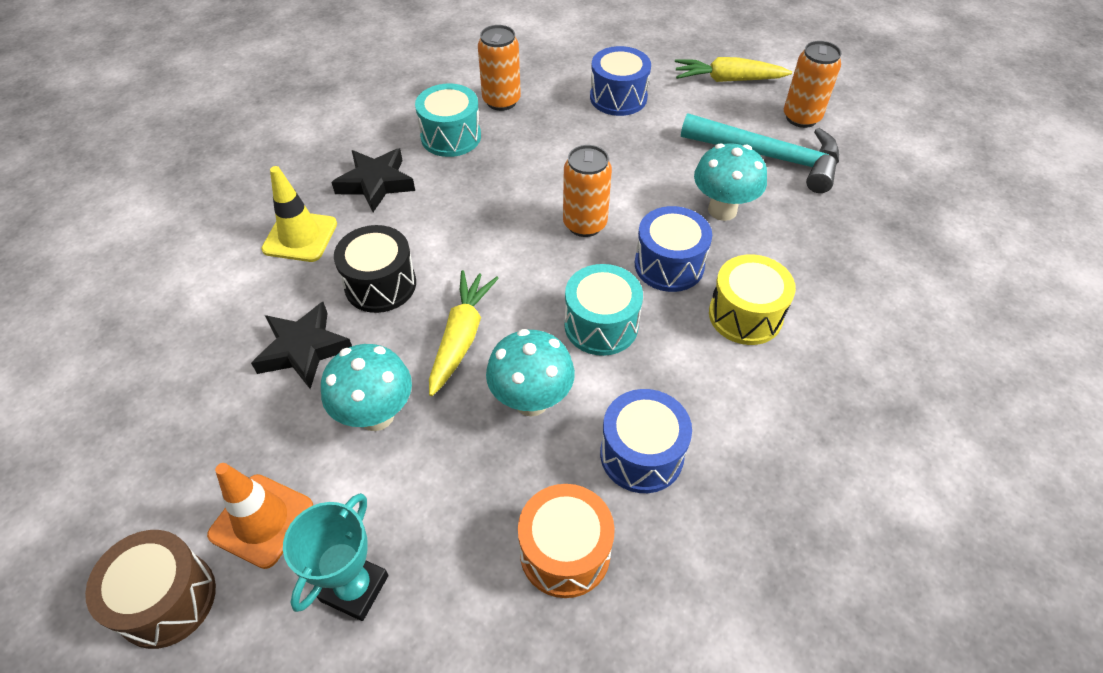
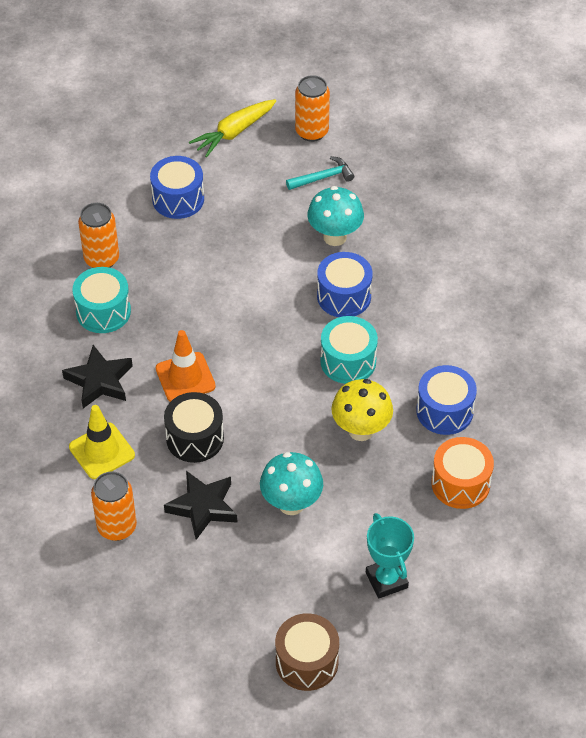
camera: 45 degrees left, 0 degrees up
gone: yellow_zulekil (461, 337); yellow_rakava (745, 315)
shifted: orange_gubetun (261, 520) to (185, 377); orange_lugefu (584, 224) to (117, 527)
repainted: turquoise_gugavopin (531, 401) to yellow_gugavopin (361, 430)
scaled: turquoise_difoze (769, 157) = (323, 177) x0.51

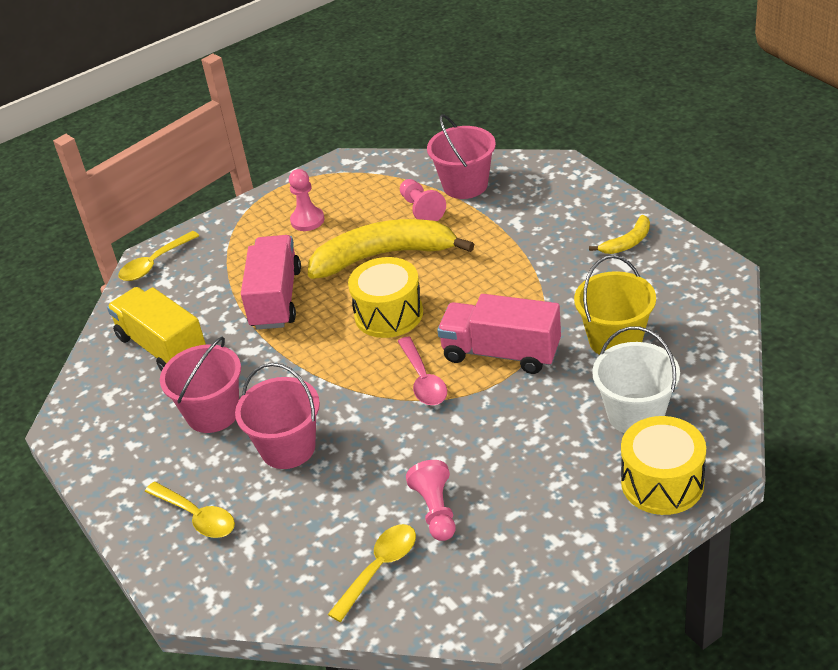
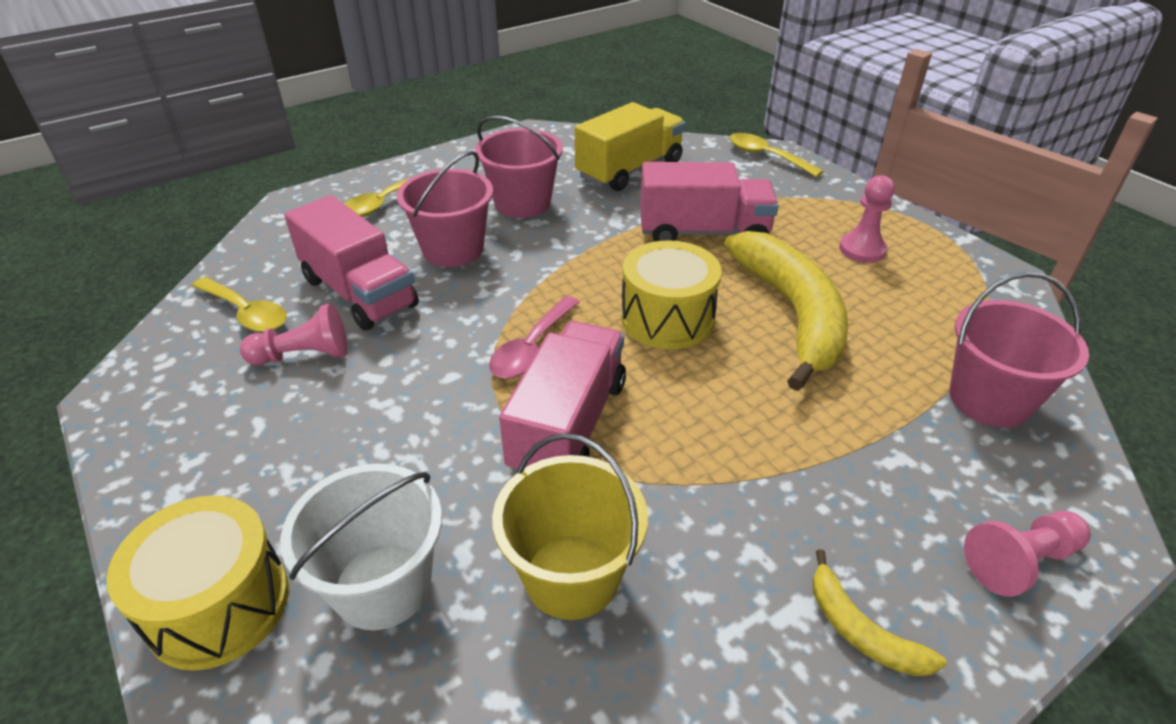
camera: 85 degrees right, 0 degrees up
new: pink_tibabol (359, 292)
shifted: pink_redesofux (421, 209) to (1020, 562)
rotated: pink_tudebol (423, 380) = (532, 348) 45 degrees counterclockwise

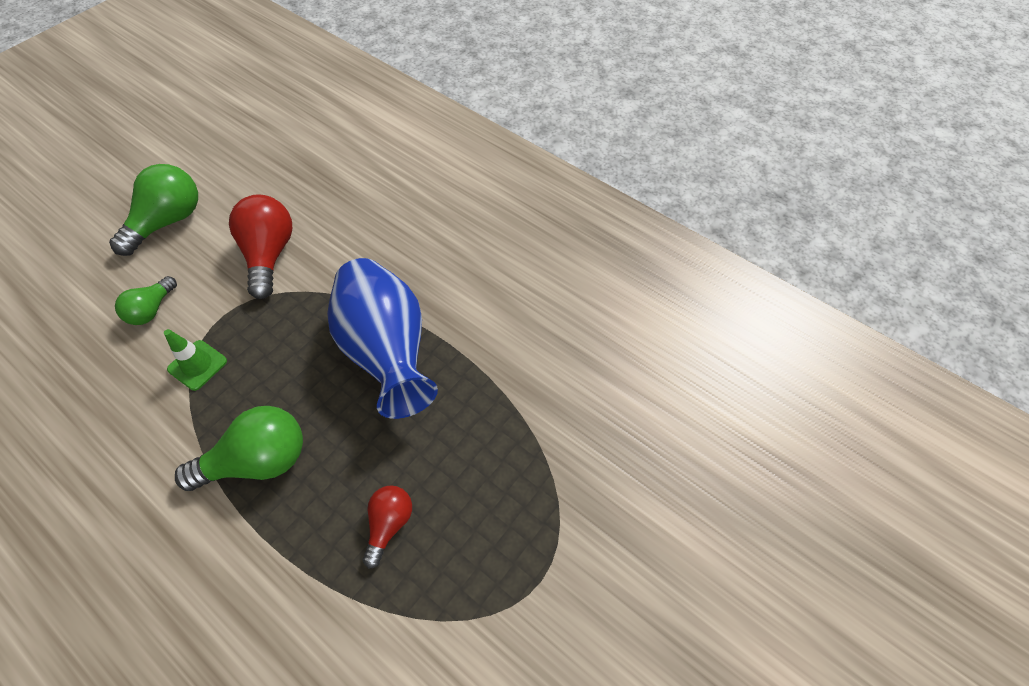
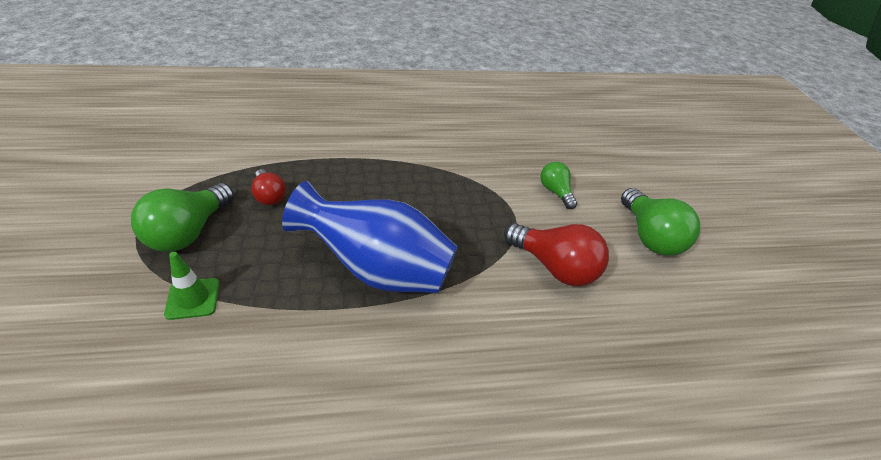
camera: 130 degrees right, 15 degrees down
shifted: green_gubetun (197, 365) to (193, 299); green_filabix (258, 461) to (189, 232)

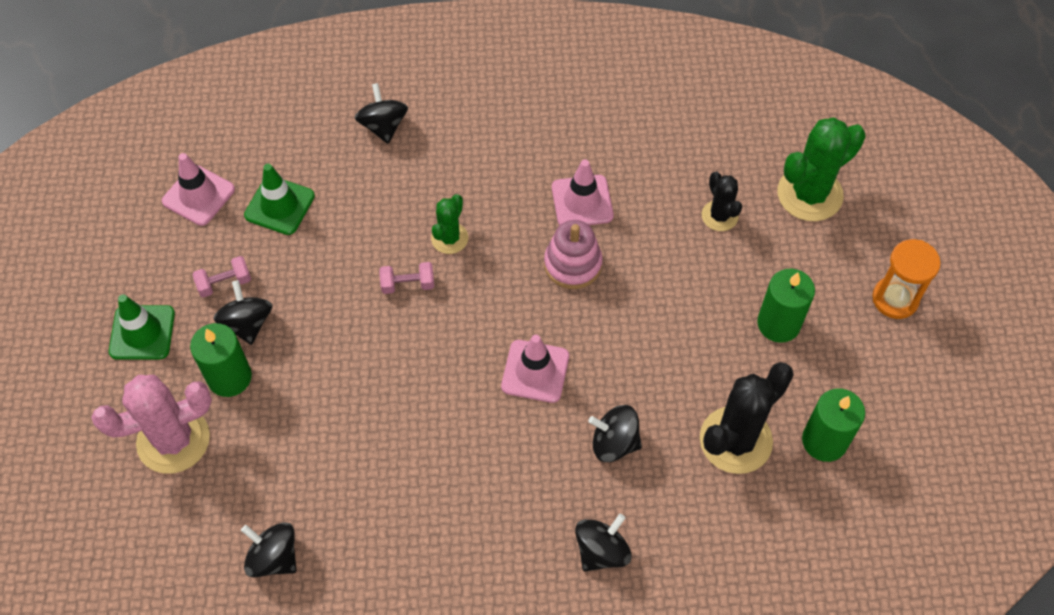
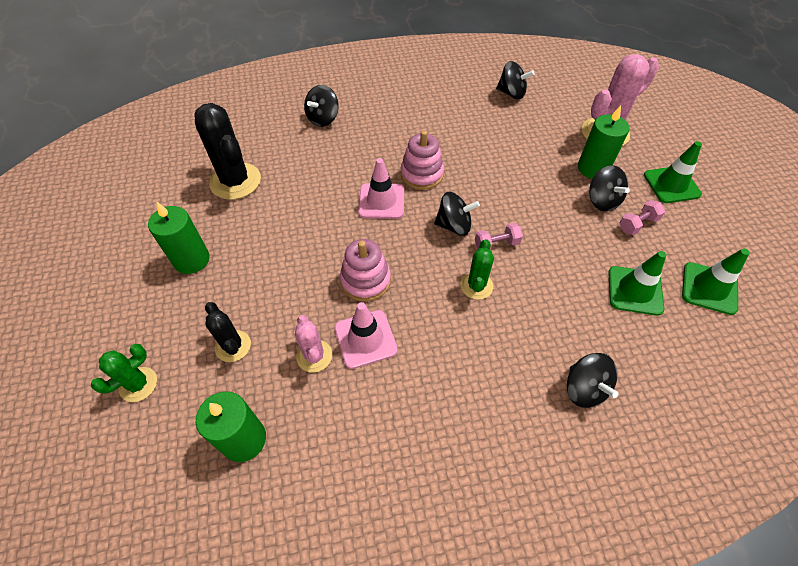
camera: 170 degrees right, 5 degrees down
gone: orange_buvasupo (895, 299)
new: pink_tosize (314, 356); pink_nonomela (422, 174)
shifted: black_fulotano (614, 443) to (454, 226); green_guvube (824, 441) to (244, 439)
repainted: pink_gubetun (198, 195) to green_gubetun (709, 288)
rotated: black_tosize (735, 440) = (235, 181) 75 degrees counterclockwise
scaled: green_tosize (809, 194) = (138, 384) x0.56

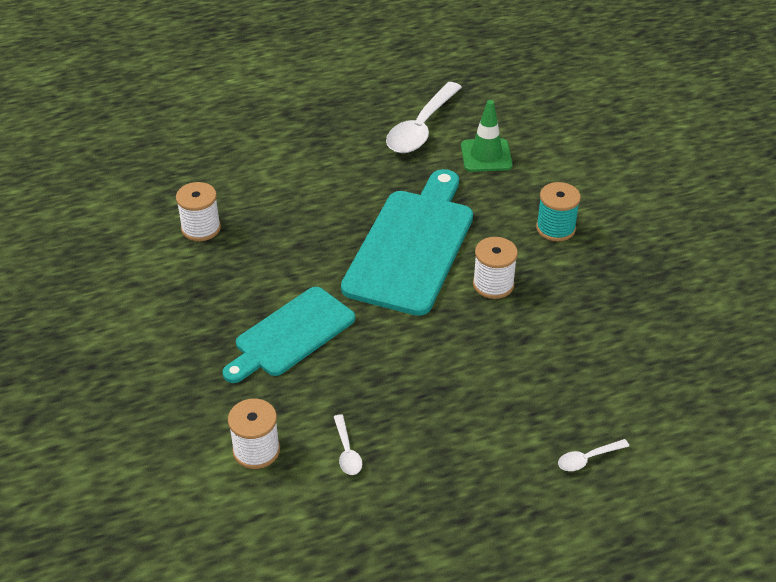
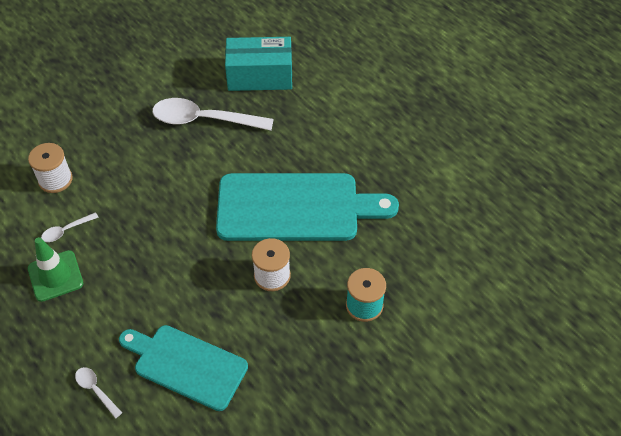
camera: 70 degrees right, 10 degrees up
shifted: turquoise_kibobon (291, 334) to (186, 365); white_tudebol (421, 128) to (204, 120); green_gubetun (486, 155) to (55, 276)
swapped: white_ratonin (201, 228) to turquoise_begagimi (260, 76)

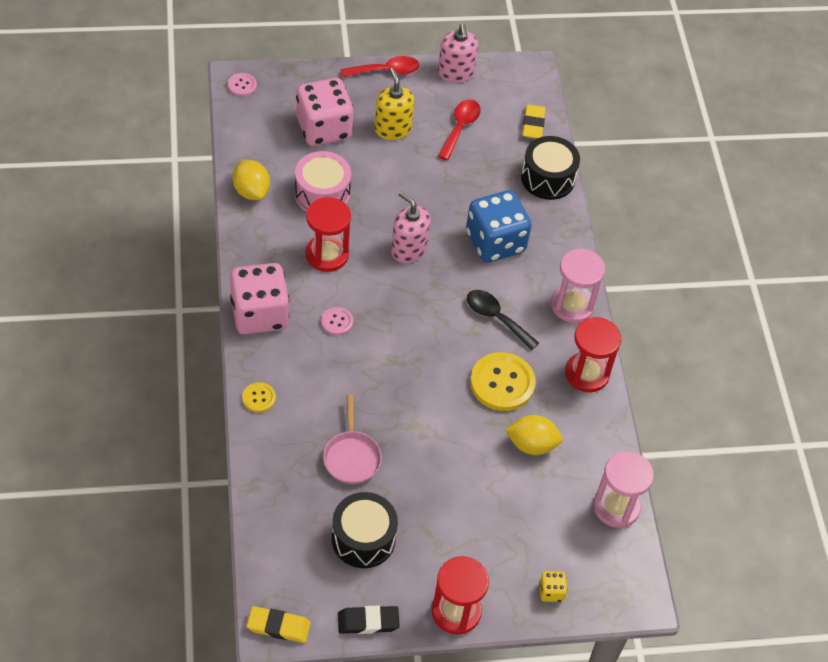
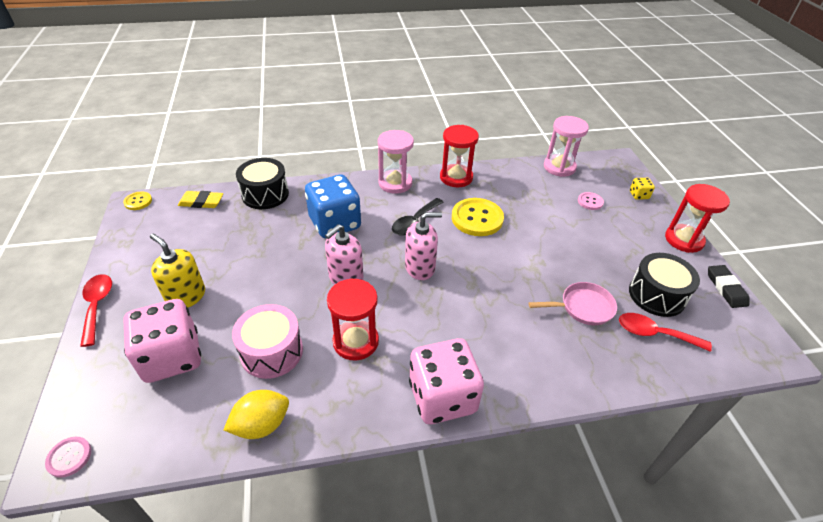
camera: 90 degrees left, 10 degrees down
gone: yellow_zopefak (278, 626); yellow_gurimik (531, 445)
shifted: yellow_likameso (259, 398) to (138, 201); pink_likameso (337, 322) to (590, 202); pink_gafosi (455, 73) to (420, 268); red_tudebol (460, 128) to (654, 334)
rotated: yellow_gafosi (392, 129) = (186, 296) 60 degrees clockwise

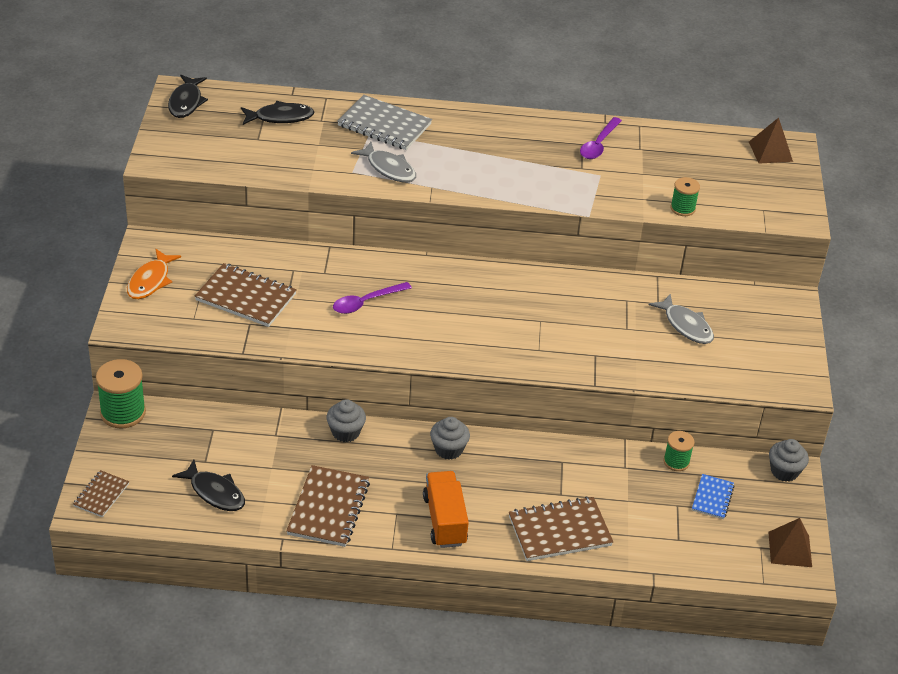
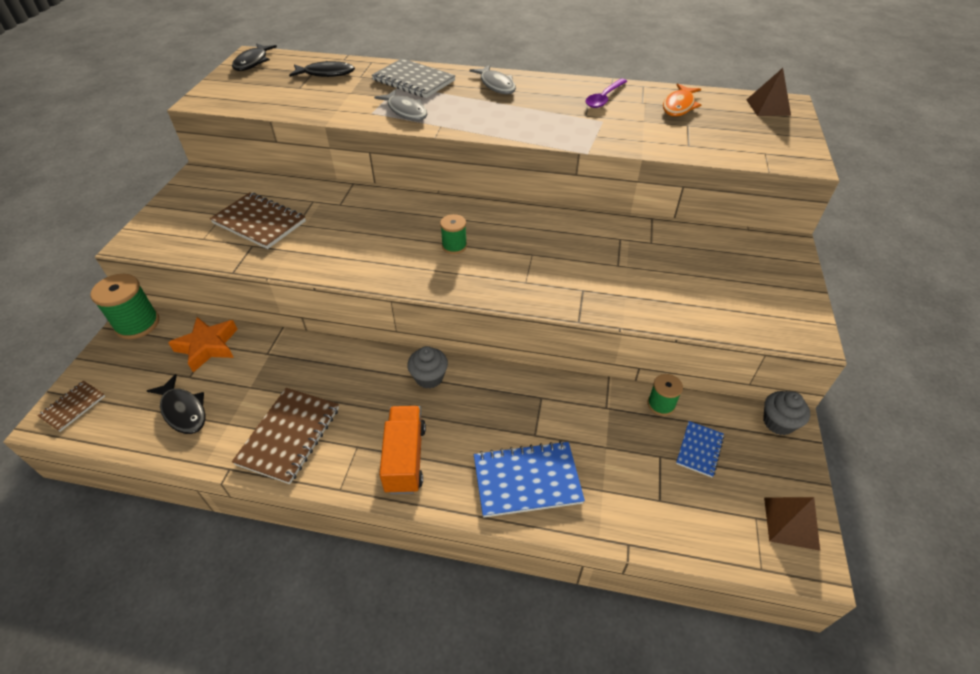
camera: 10 degrees right, 5 degrees up
gone: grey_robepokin (345, 432); purple_tudebol (366, 302)
new: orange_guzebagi (208, 347)
shifted: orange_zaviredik (150, 281) to (679, 106); grey_zaviredik (686, 326) to (496, 85); green_ratonin (682, 208) to (454, 246)
repainted: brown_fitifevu (559, 531) to blue_fitifevu (527, 480)

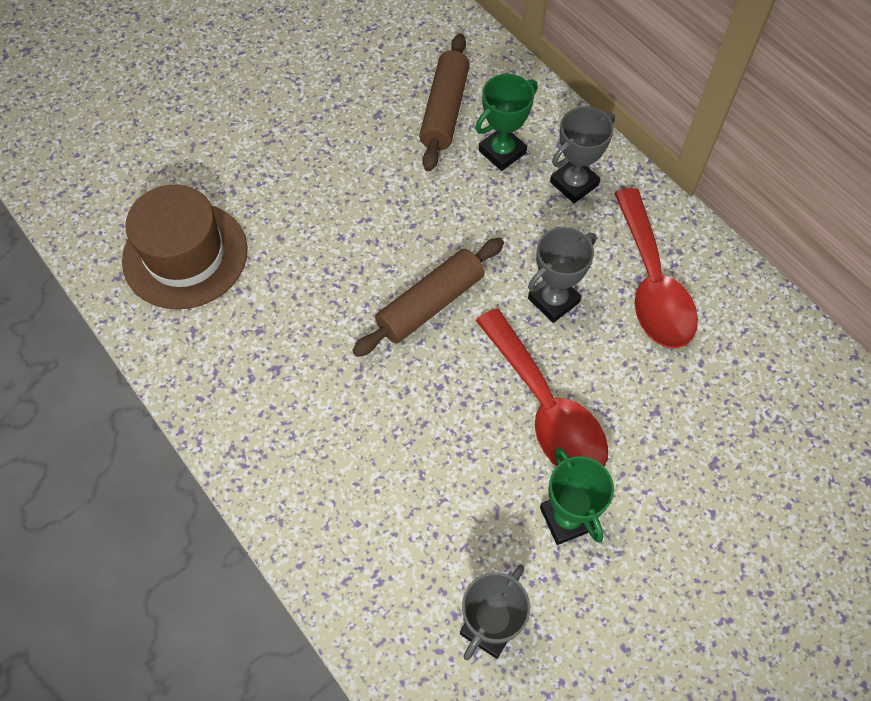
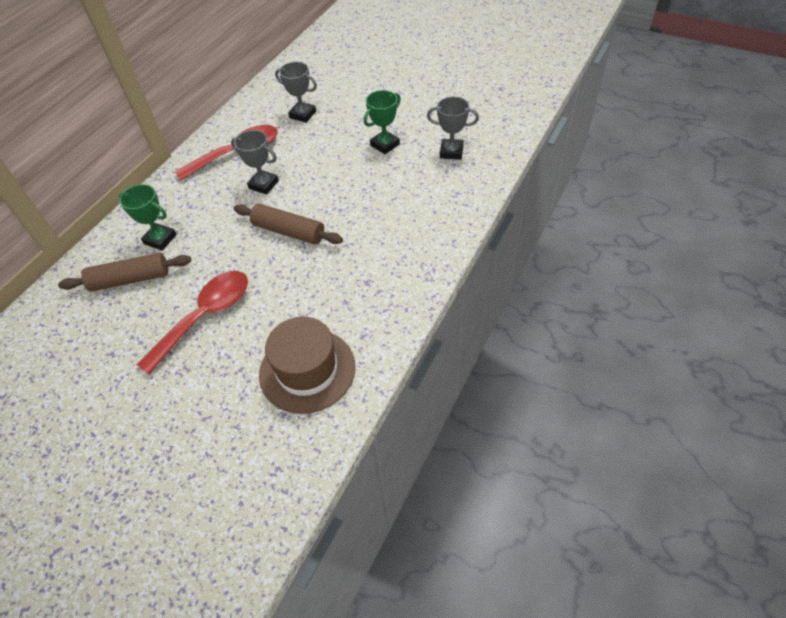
camera: 110 degrees left, 10 degrees down
shifted: red_tudebol (546, 408) to (205, 316); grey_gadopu (574, 184) to (302, 114)

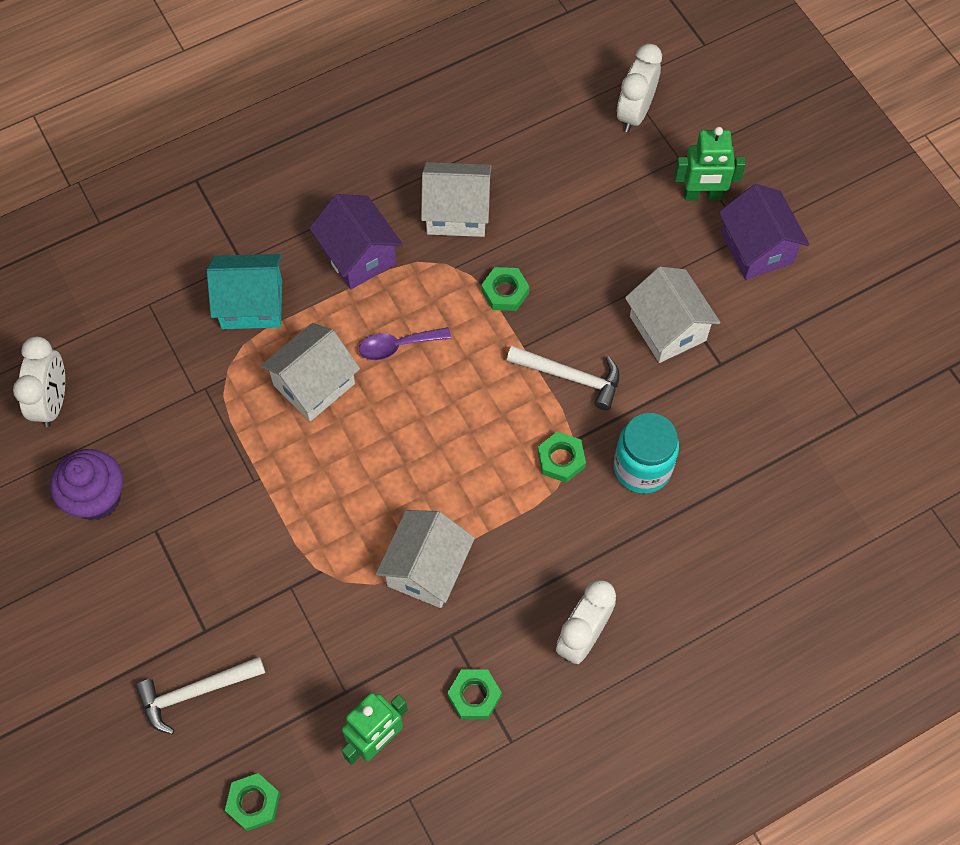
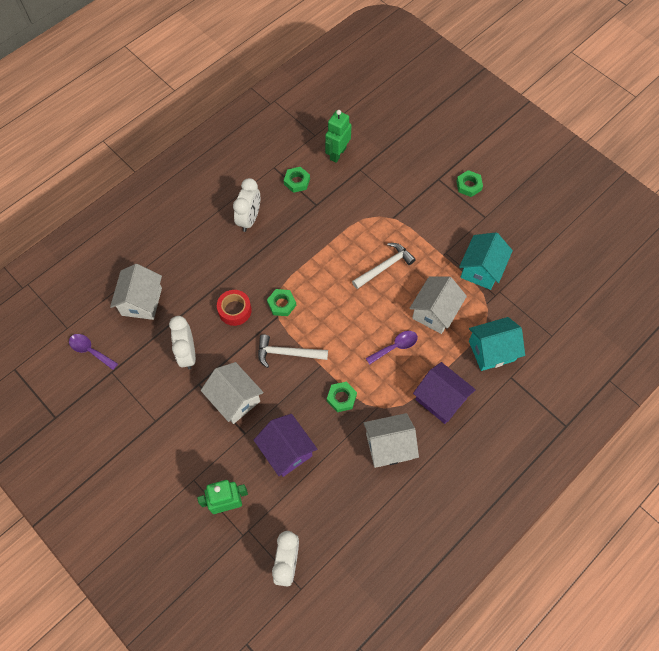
camera: 165 degrees right, 0 degrees up
gone: purple_robepokin (96, 498)
new: purple_tudebol (90, 350); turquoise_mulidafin (481, 269)
shifted: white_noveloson (52, 402) to (187, 353); white_difoze (195, 692) to (384, 267); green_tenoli (253, 803) to (469, 185); white_mulidafin (427, 569) to (141, 301); purple_mulidafin (757, 248) to (286, 451)
swapped: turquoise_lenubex (642, 468) to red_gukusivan (235, 310)

